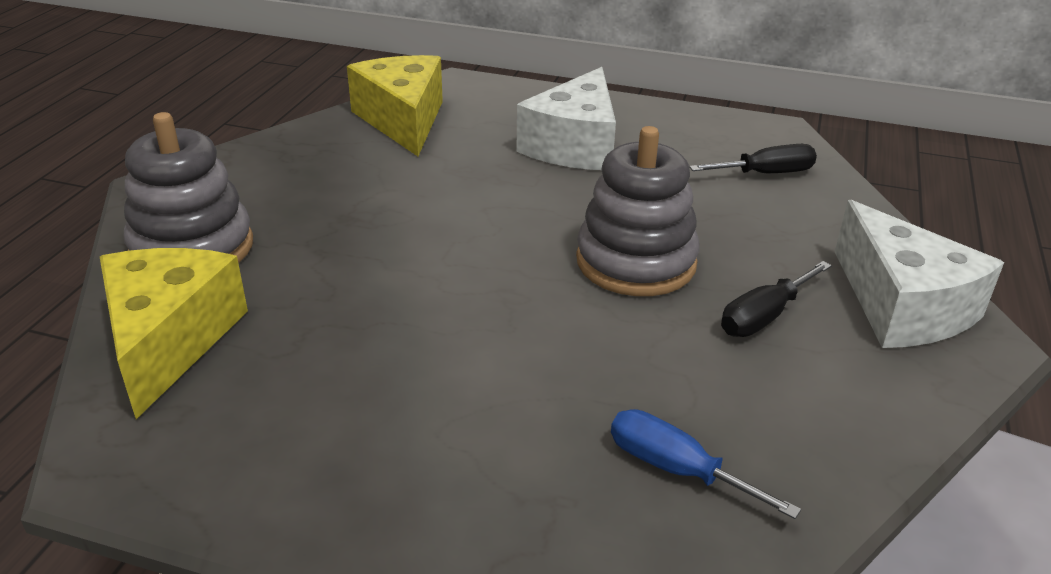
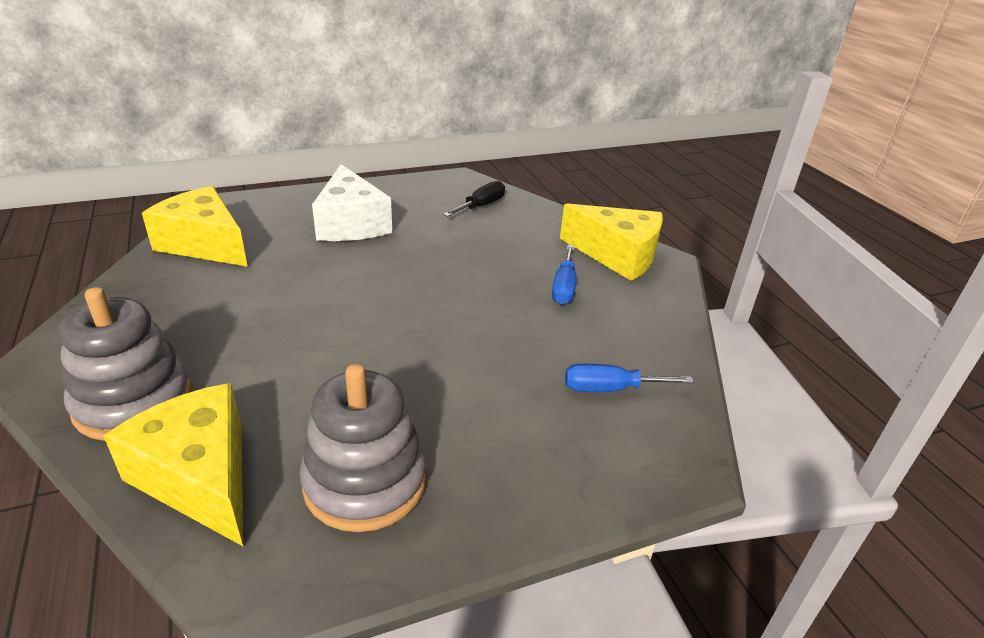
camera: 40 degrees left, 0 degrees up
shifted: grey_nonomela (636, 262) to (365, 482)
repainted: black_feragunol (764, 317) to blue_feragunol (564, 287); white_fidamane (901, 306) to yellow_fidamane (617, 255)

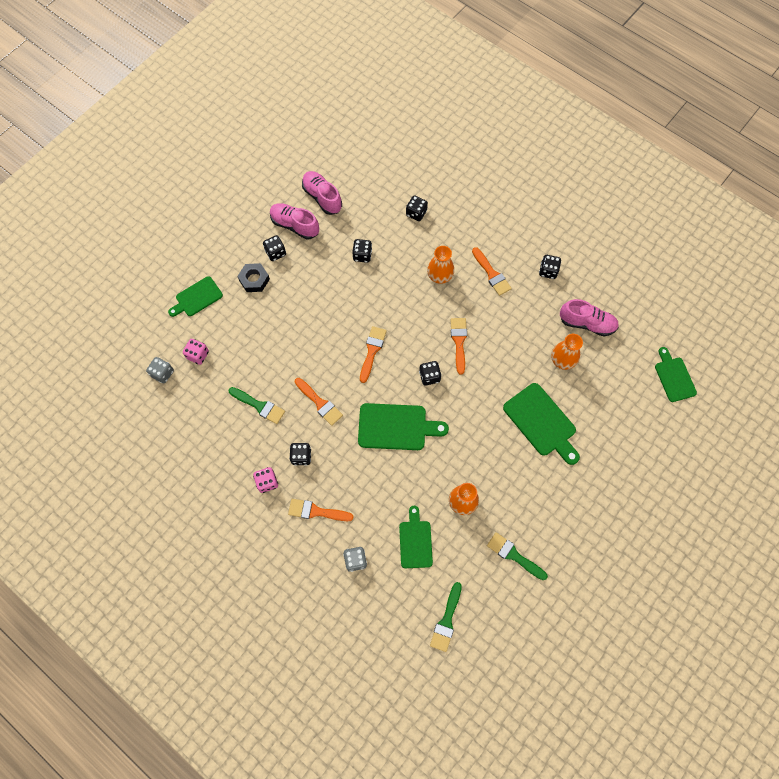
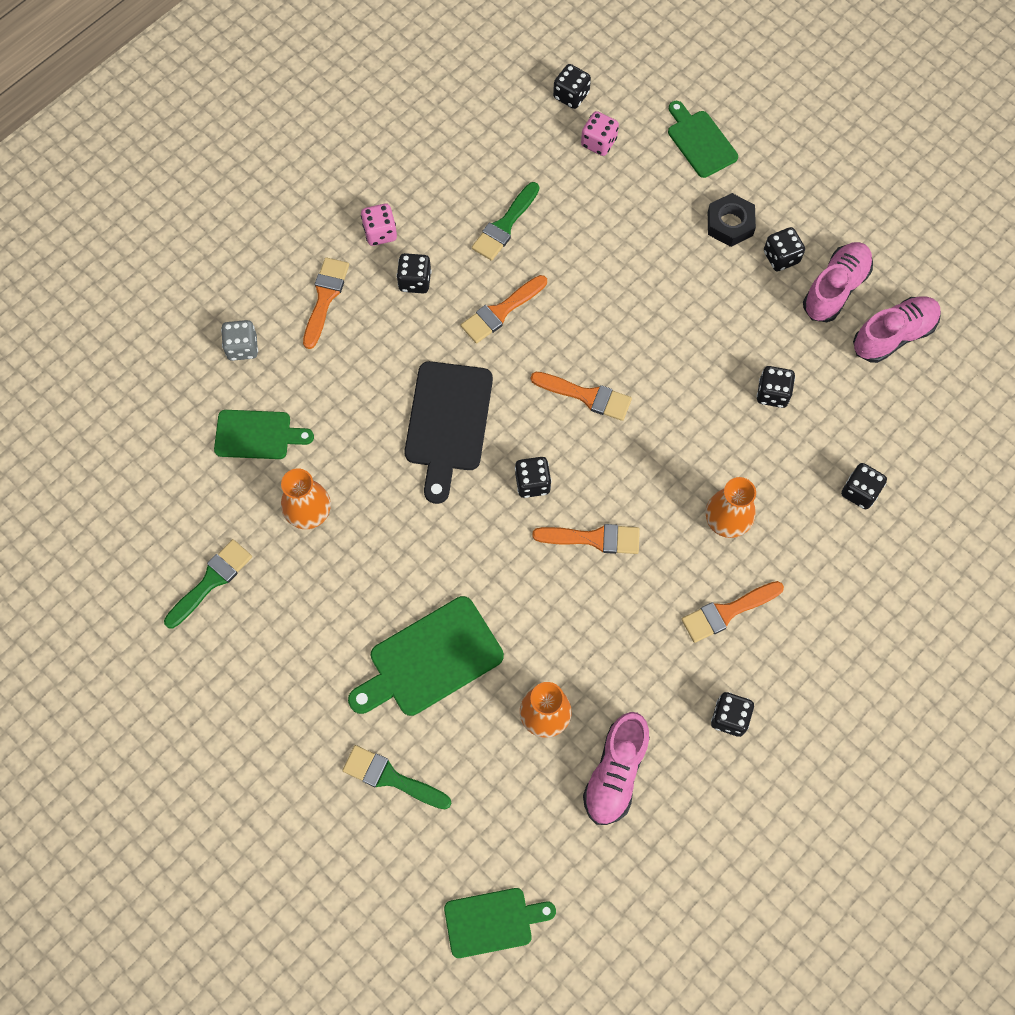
camera: 95 degrees right, 0 degrees up
shifted: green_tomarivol (446, 620) to (391, 778)
repainted: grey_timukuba (162, 373) to black_timukuba (571, 95); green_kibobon (396, 427) to black_kibobon (447, 423)

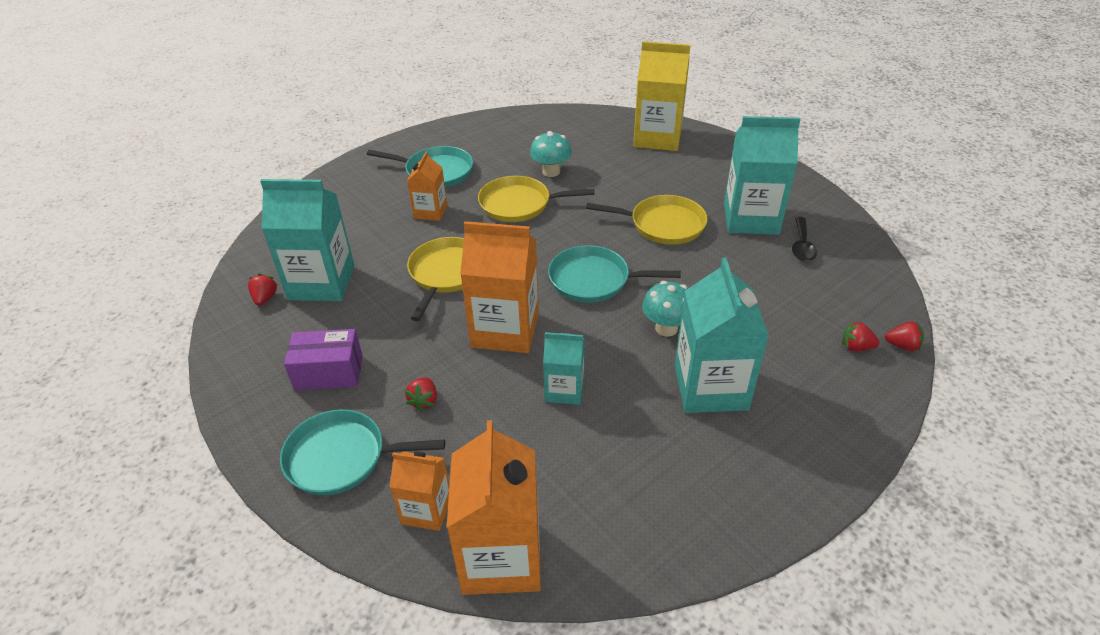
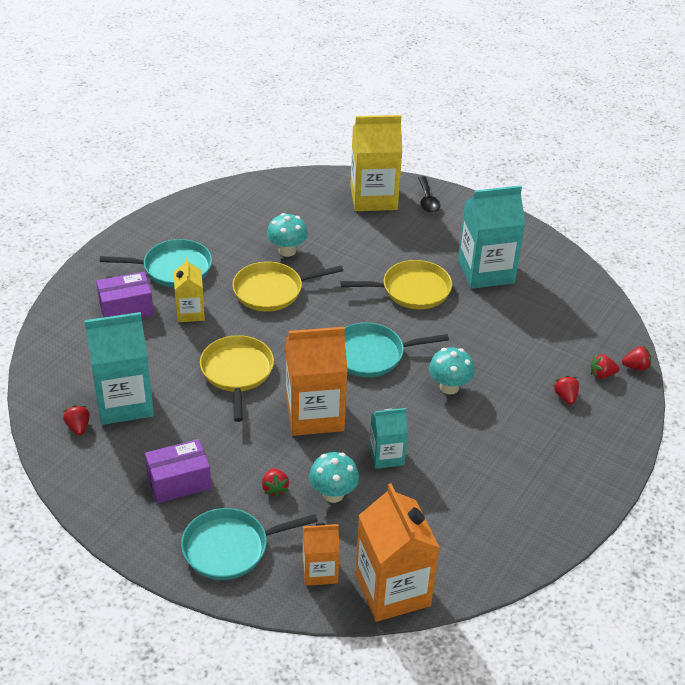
camera: 20 degrees left, 0 degrees up
gone: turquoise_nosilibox (710, 387)
new: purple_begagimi (126, 309); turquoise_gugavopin (333, 494); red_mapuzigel (565, 397)
shifted: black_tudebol (802, 246) to (427, 200)
repainted: orange_nosilibox (430, 211) to yellow_nosilibox (190, 312)

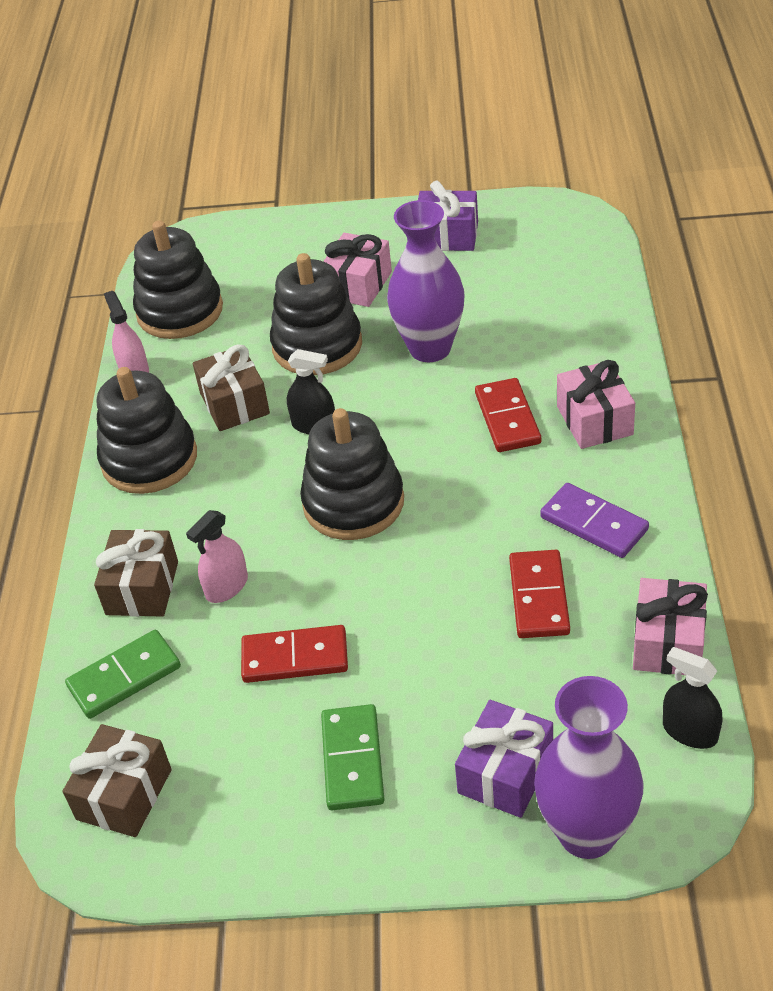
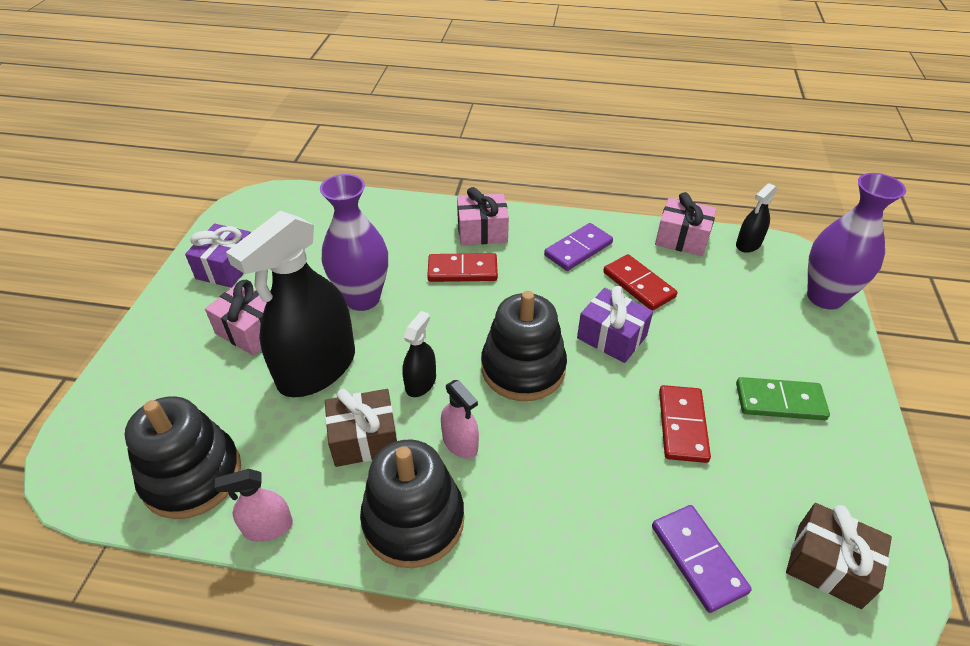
camera: 85 degrees left, 0 degrees up
gone: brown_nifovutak (142, 588)
shifted: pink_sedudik (227, 587) to (460, 443); purple_nifovutak (505, 773) to (611, 337)
swapped: black_nonomela (317, 346) to black_sedudik (317, 368)
repainted: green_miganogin (124, 677) to purple_miganogin (698, 559)
rotated: red_miganogin (538, 597) = (638, 285) 45 degrees clockwise

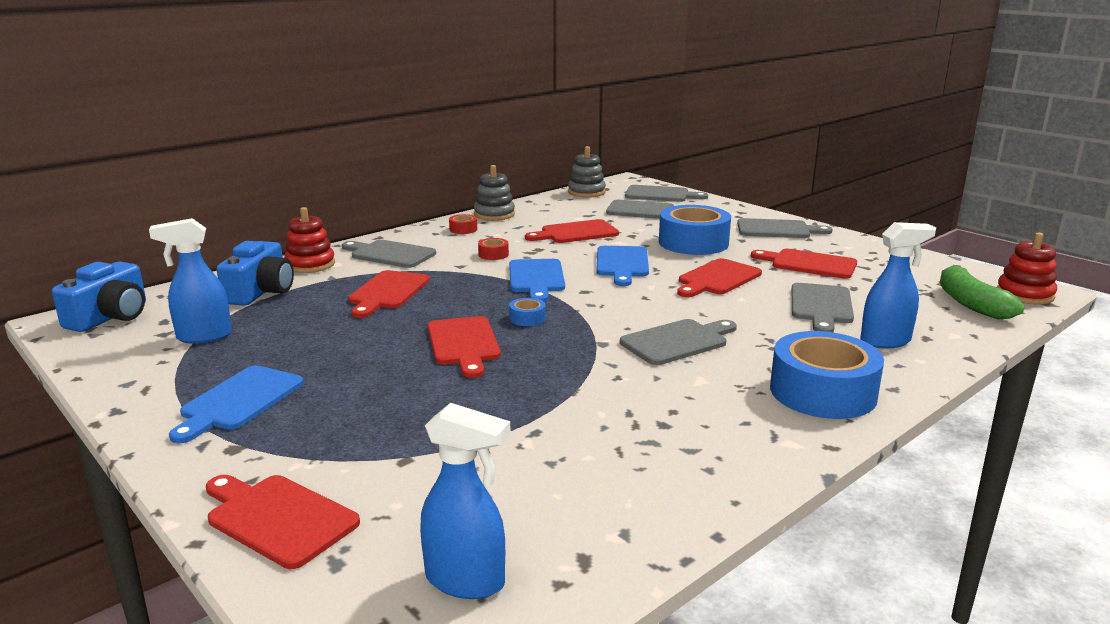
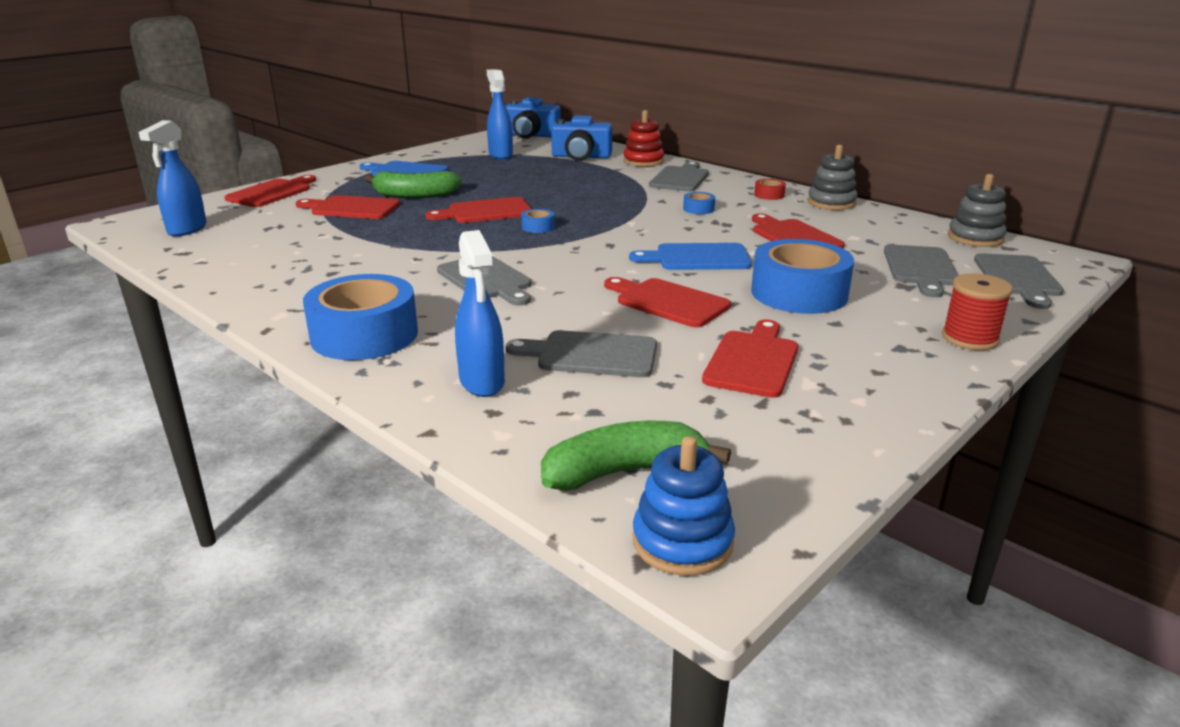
camera: 85 degrees right, 5 degrees up
gone: blue_kibobon (536, 278); grey_kibobon (777, 229)
new: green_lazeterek (414, 195); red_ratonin (969, 338)
shifted: red_kibobon (387, 292) to (351, 208)
repainted: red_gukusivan (493, 254) to blue_gukusivan (698, 209); red_nonomela (1024, 294) to blue_nonomela (682, 542)

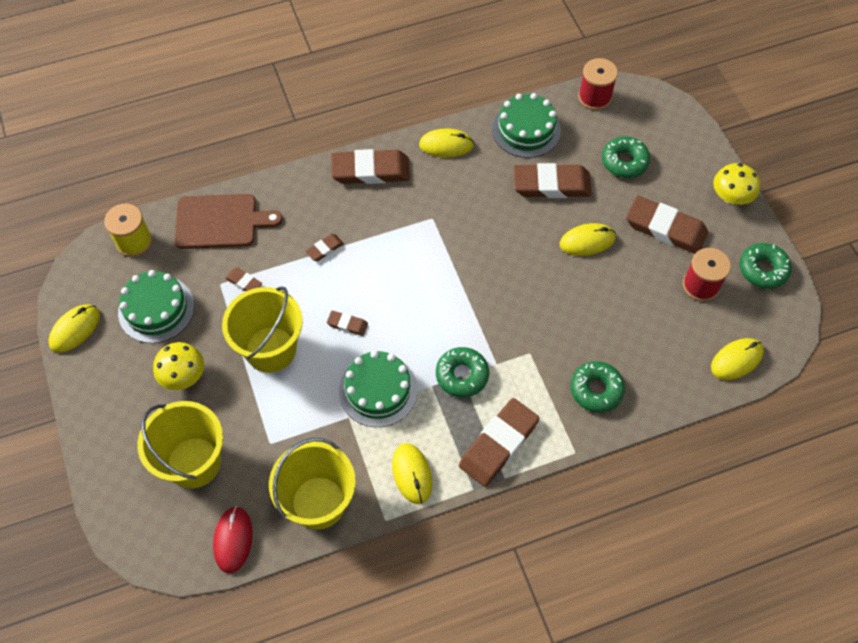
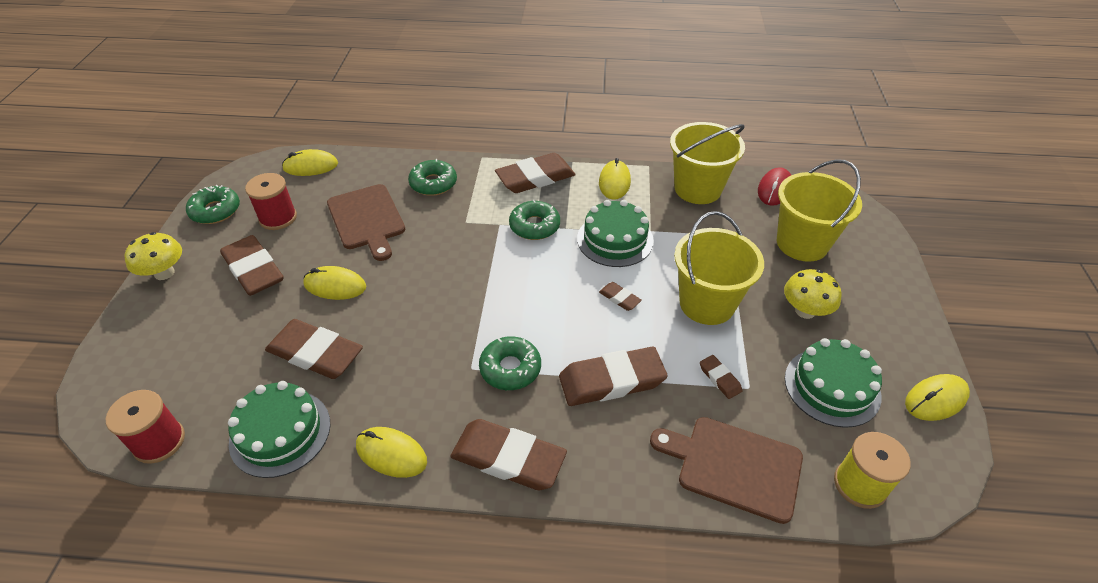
camera: 155 degrees left, 15 degrees down
new: brown_kibobon (367, 219)
shifted: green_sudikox (624, 161) to (510, 368)
scaled: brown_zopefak (325, 249) = (611, 380) x2.15

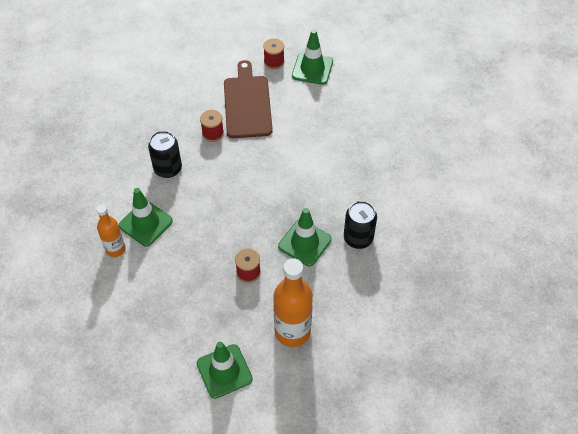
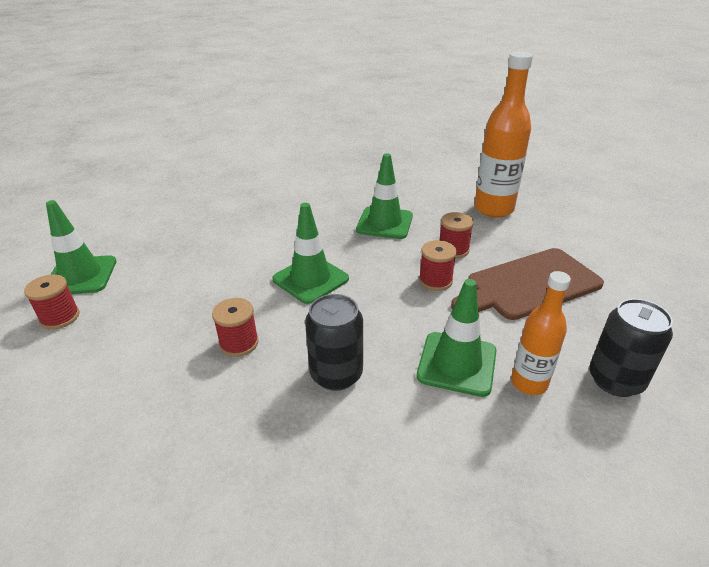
camera: 110 degrees left, 20 degrees down
new: red_ratonin (435, 280)
shifted: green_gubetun (224, 371) to (310, 279); brown_kibobon (247, 104) to (529, 285); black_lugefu (358, 238) to (615, 380)

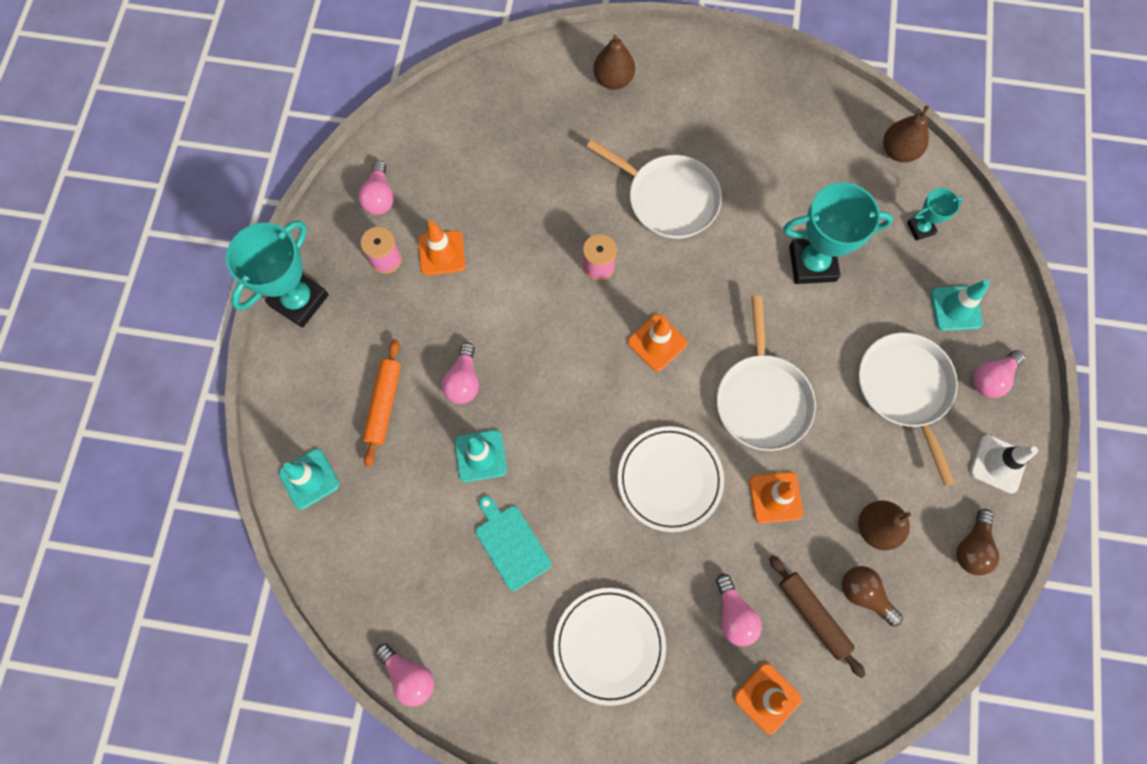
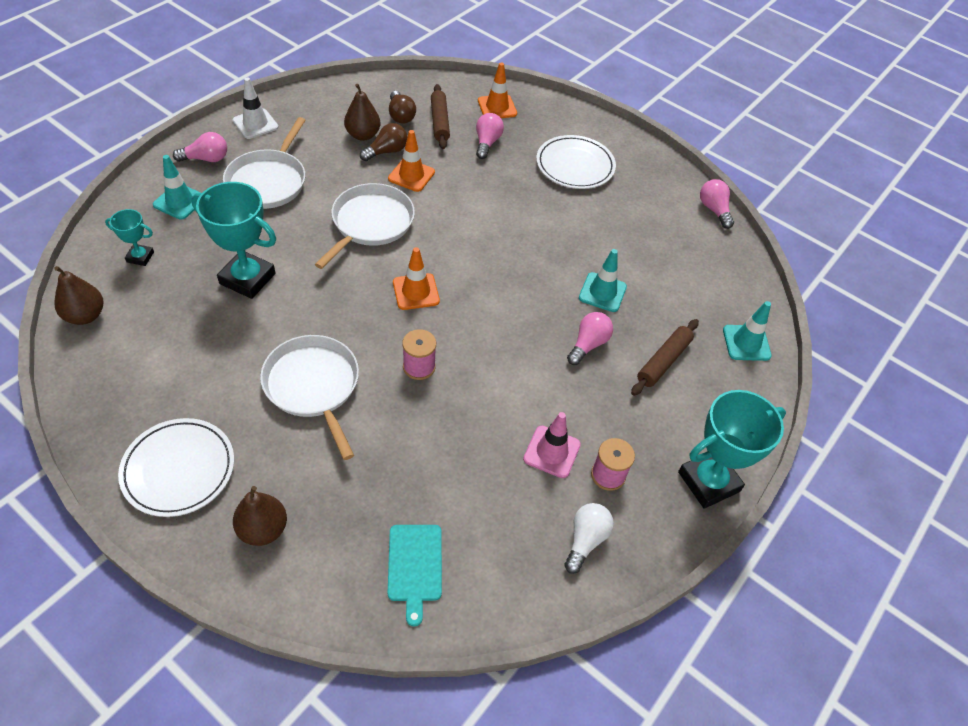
camera: 155 degrees left, 20 degrees down
shifted: turquoise_kibobon (511, 544) to (414, 566); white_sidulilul (670, 479) to (178, 469); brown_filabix (972, 547) to (386, 151)
repainted: pink_filabix (380, 197) to white_filabix (585, 540); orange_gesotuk (384, 404) to brown_gesotuk (663, 361); orange_gubetun (441, 253) to pink_gubetun (552, 452)

